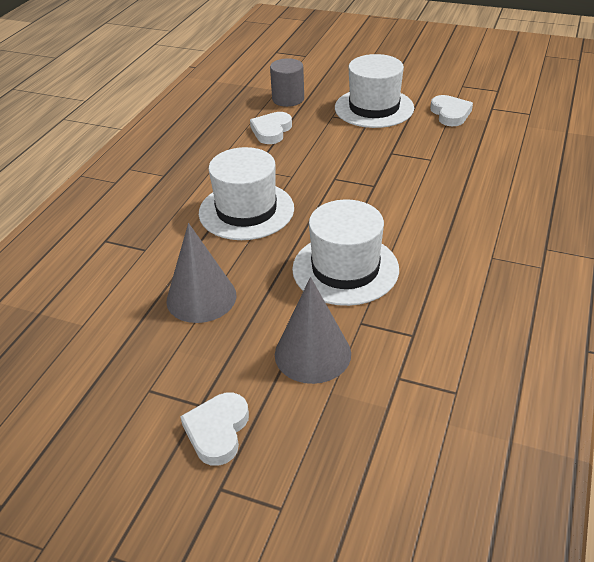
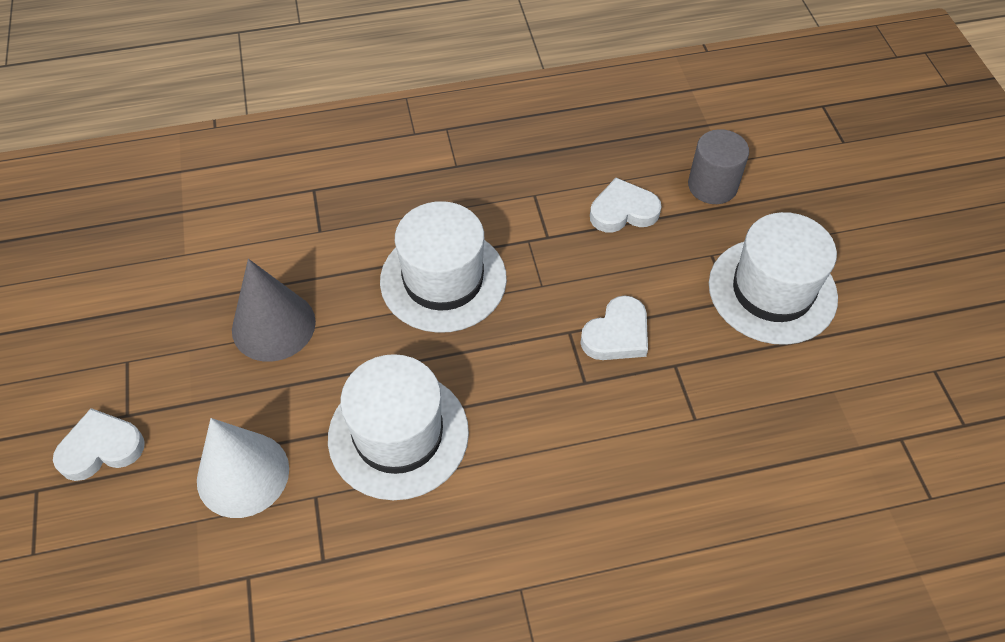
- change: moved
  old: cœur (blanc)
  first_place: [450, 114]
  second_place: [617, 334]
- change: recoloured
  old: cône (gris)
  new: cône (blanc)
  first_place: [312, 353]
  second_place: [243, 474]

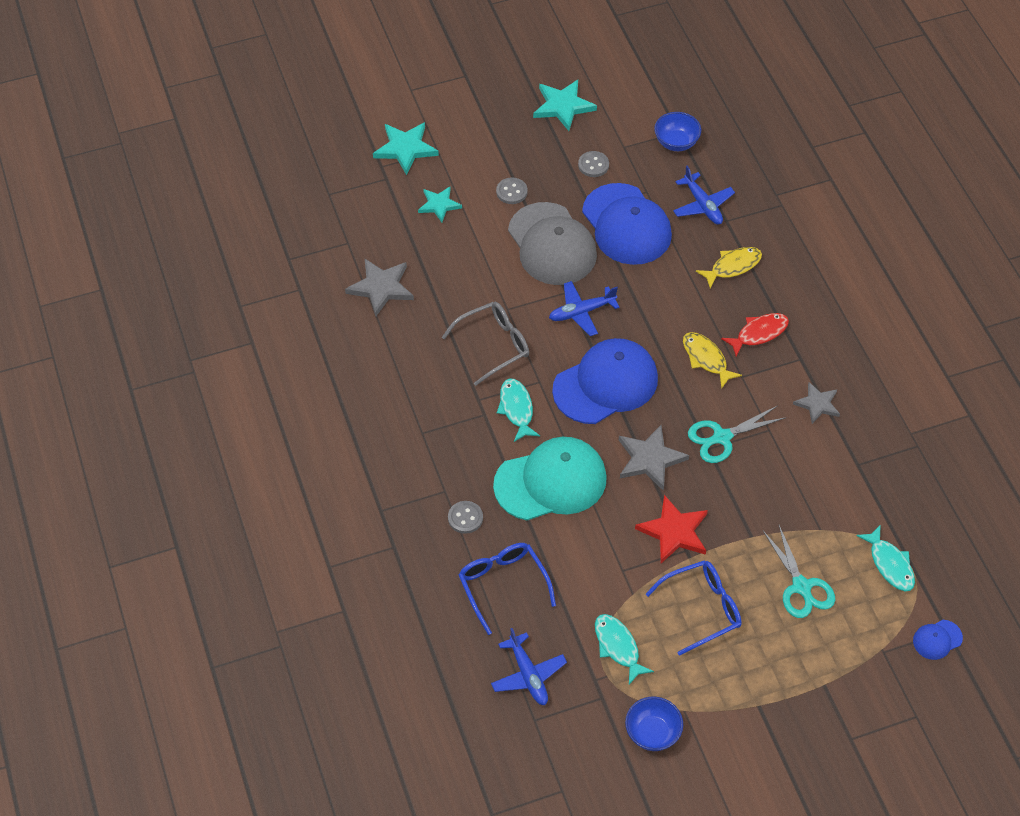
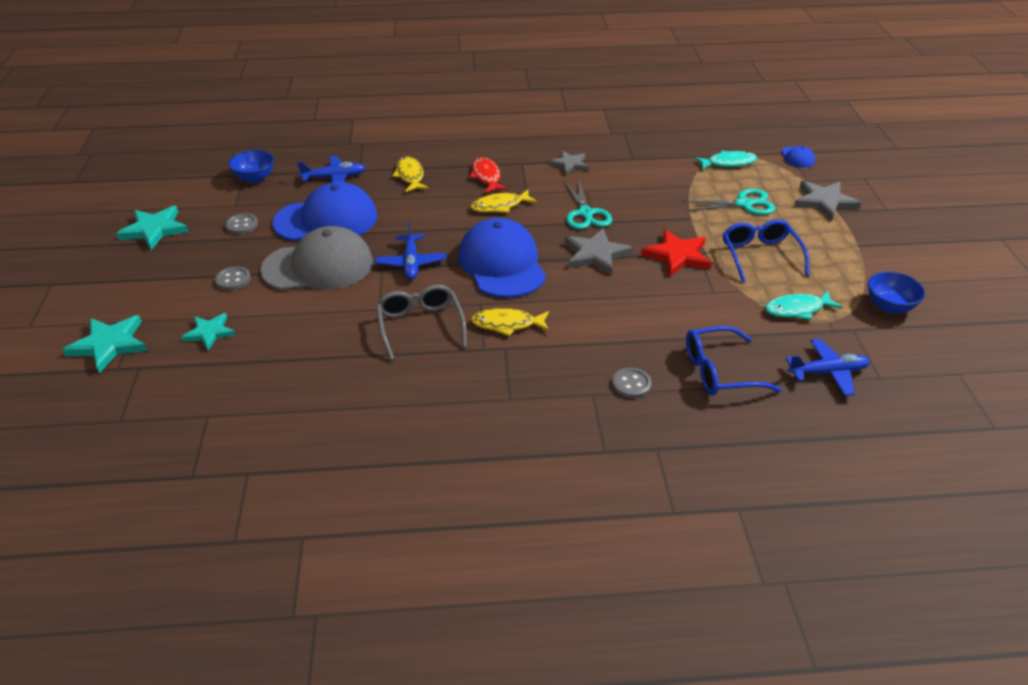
- change: removed
  old: casquette (turquoise)
  first_place: [551, 481]
- change: moved
  old: étoile (gris)
  first_place: [381, 287]
  second_place: [824, 202]
- change: recoloured
  old: poisson (turquoise)
  new: poisson (jaune)
  first_place: [516, 409]
  second_place: [507, 324]

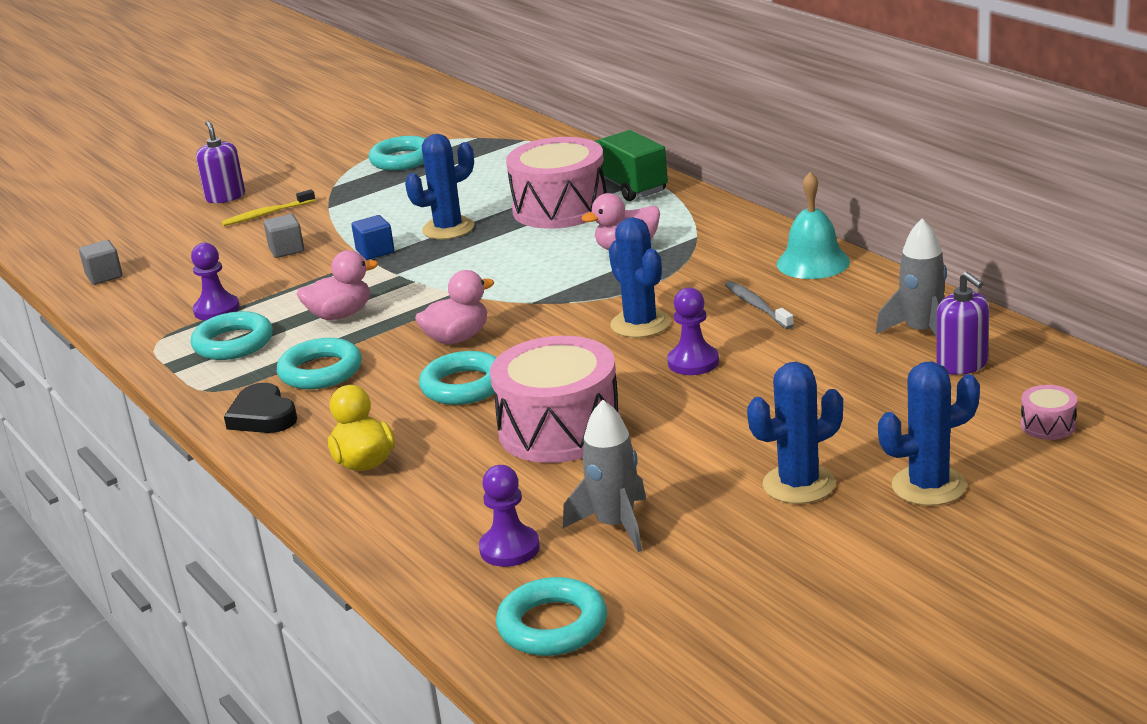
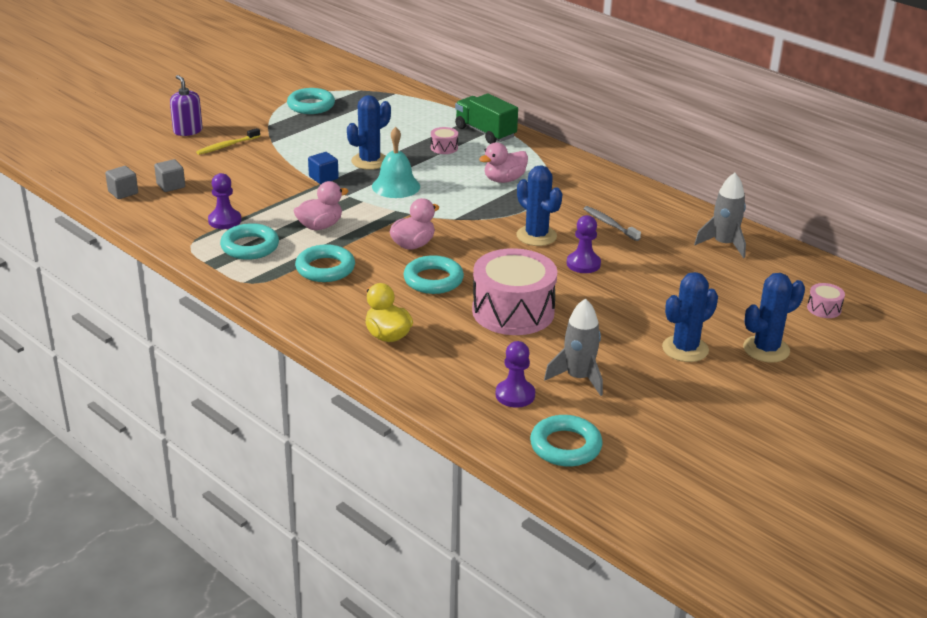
- change: removed
  old: cœur (noir)
  first_place: [262, 416]
- change: removed
  old: distributeur de savon (violet)
  first_place: [962, 364]
- change: moved
  old: cube (gris)
  first_place: [286, 250]
  second_place: [171, 185]
- change: moved
  old: cloche (turquoise)
  first_place: [813, 262]
  second_place: [396, 186]
- change: resized
  old: tambour (rose)
  first_place: [560, 208]
  second_place: [444, 148]
  factor: 0.41

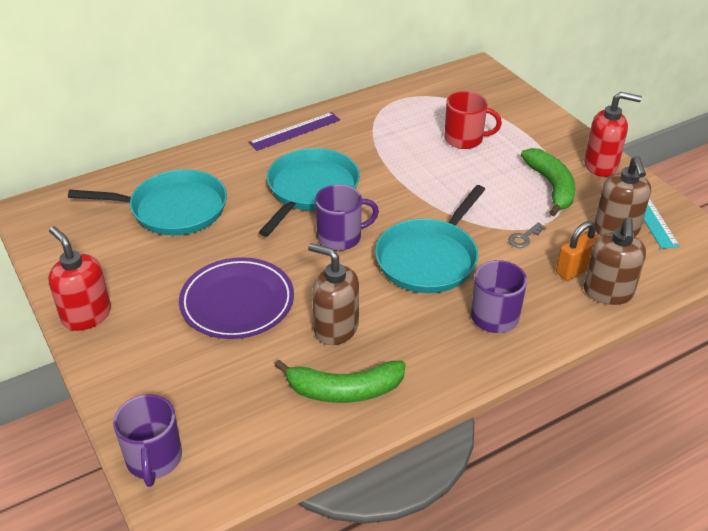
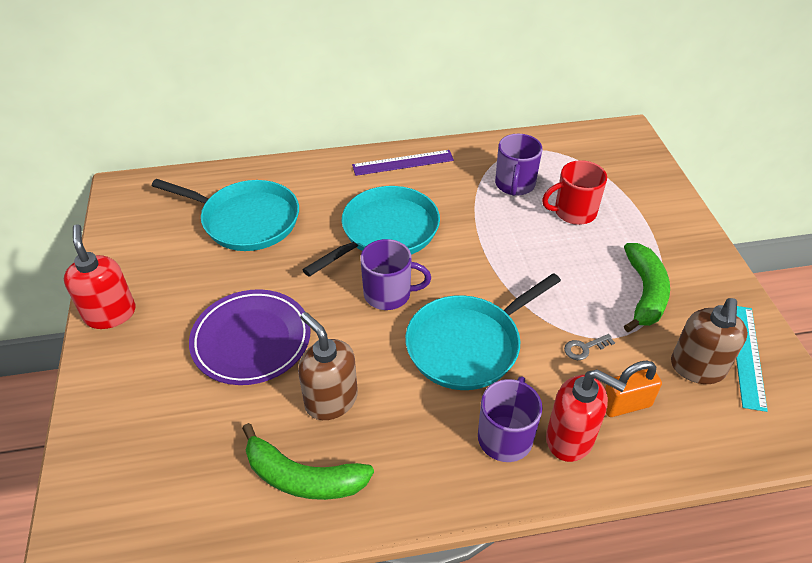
- change: removed
  old: distributeur de savon (marron)
  first_place: [608, 292]
- change: moved
  old: tasse (violet)
  first_place: [154, 459]
  second_place: [515, 185]
- change: moved
  old: distributeur de savon (rouge)
  first_place: [601, 165]
  second_place: [570, 438]
- change: turned
  old: tasse (rouge)
  first_place: [464, 139]
  second_place: [573, 212]
  degrees: 135

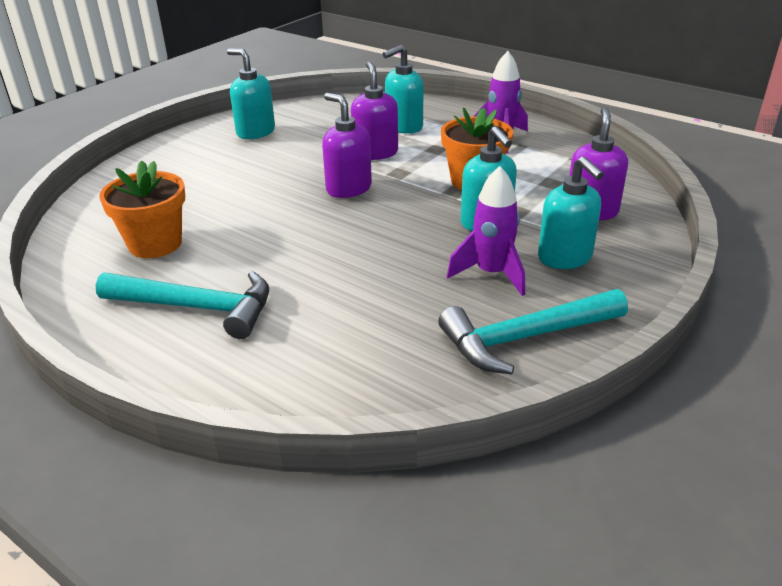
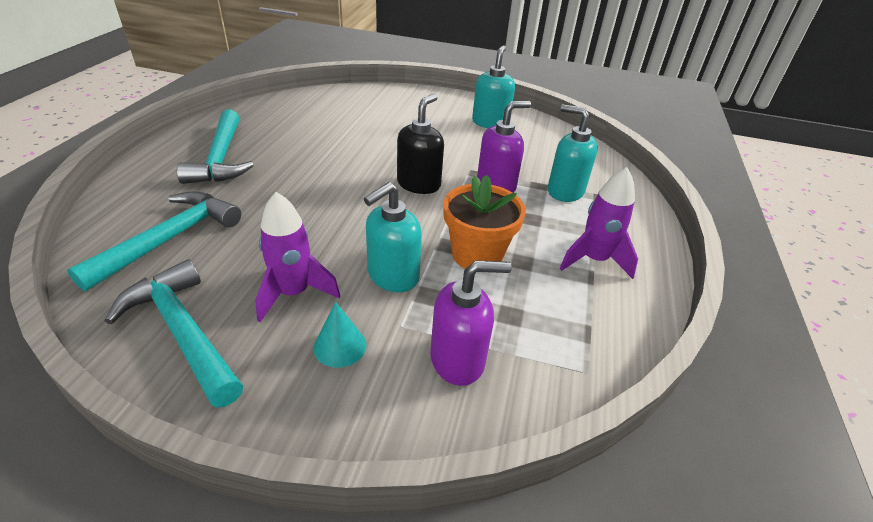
- change: removed
  old: pot de fleurs (orange)
  first_place: [155, 244]
- change: added
  new: marteau (turquoise)
  second_place: [170, 239]
- change: replaced
  old: distributeur de savon (turquoise)
  new: cône (turquoise)
  first_place: [565, 257]
  second_place: [340, 346]
- change: recoloured
  old: distributeur de savon (violet)
  new: distributeur de savon (noir)
  first_place: [348, 188]
  second_place: [419, 184]

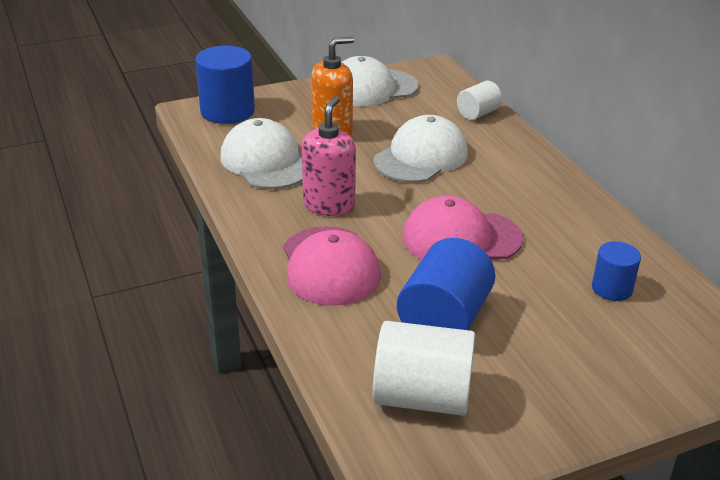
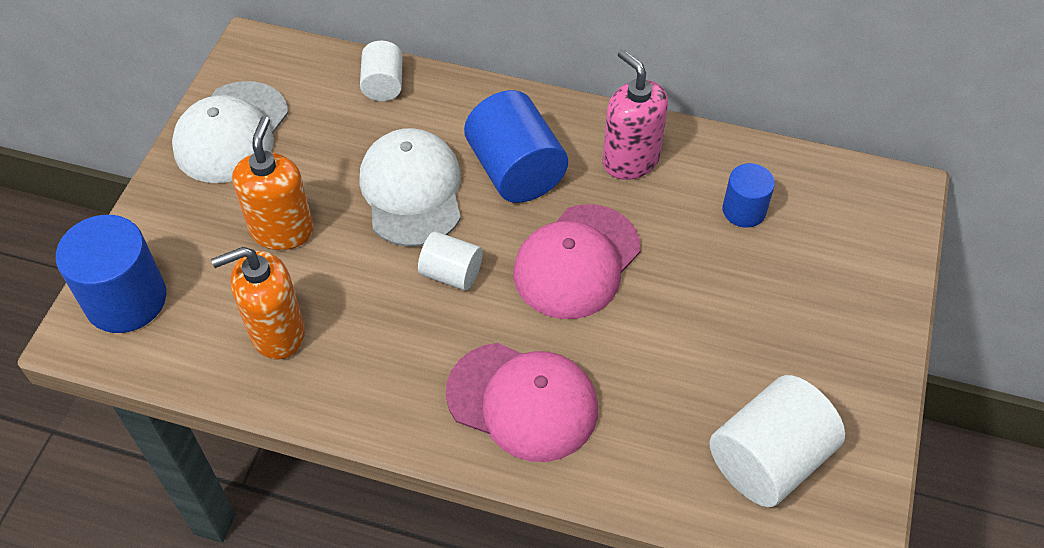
- change: added
  new: cylindre (blanc)
  second_place: [451, 273]
- change: moved
  old: distributeur de savon (rose)
  first_place: [329, 205]
  second_place: [630, 160]
- change: moved
  old: cylindre (bleu)
  first_place: [444, 319]
  second_place: [516, 170]
- change: replaced
  old: casquette (blanc)
  new: distributeur de savon (orange)
  first_place: [265, 162]
  second_place: [277, 333]

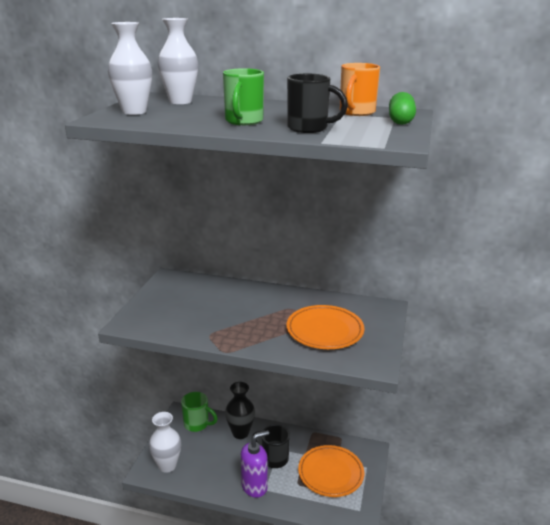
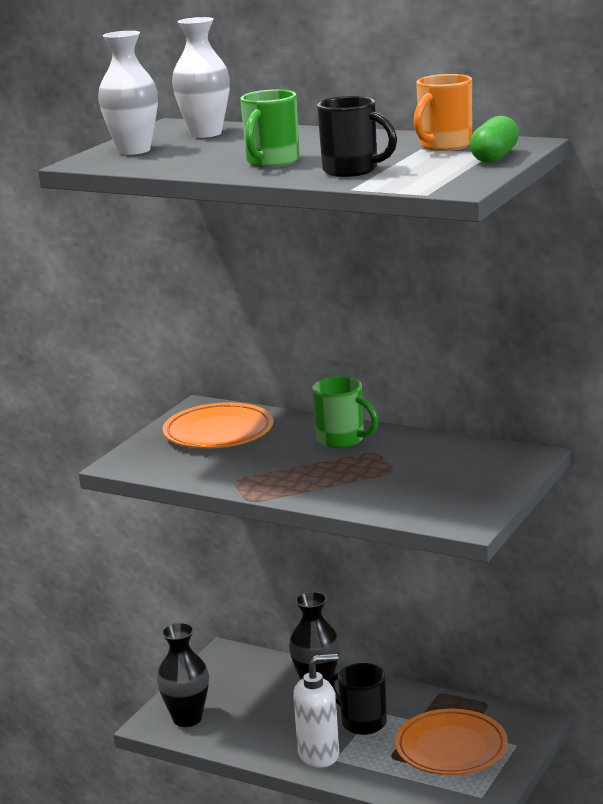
- change: moved
  old: tasse (vert)
  first_place: [197, 424]
  second_place: [342, 440]
- change: moved
  old: assiette (orange)
  first_place: [324, 331]
  second_place: [218, 432]
- change: recoloured
  old: vase (blanc)
  new: vase (noir)
  first_place: [167, 465]
  second_place: [187, 719]
- change: recoloured
  old: distributeur de savon (violet)
  new: distributeur de savon (blanc)
  first_place: [254, 486]
  second_place: [319, 754]

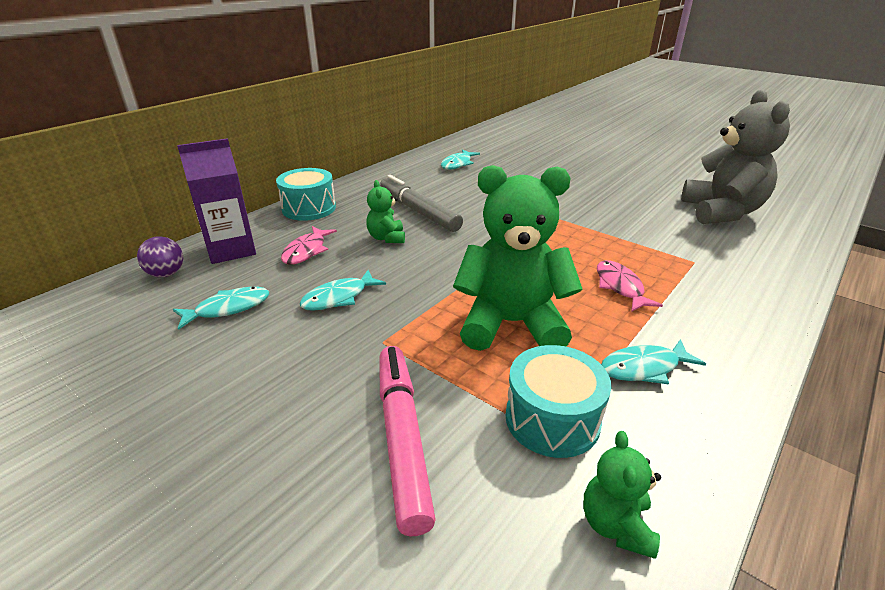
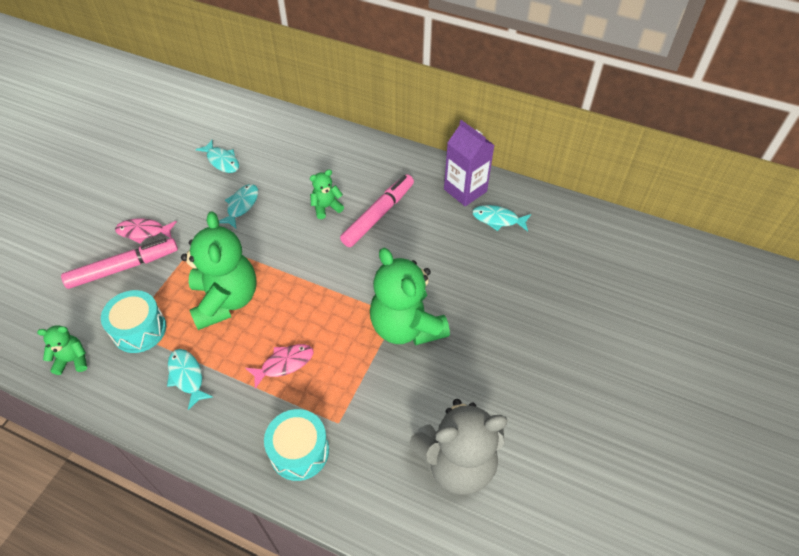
- change: removed
  old: balle (violet)
  first_place: [166, 274]
- change: added
  new: ours en peluche (vert)
  second_place: [406, 326]
- change: moved
  old: brique de lait (violet)
  first_place: [231, 250]
  second_place: [465, 190]
- change: moved
  old: tambour (turquoise)
  first_place: [309, 208]
  second_place: [299, 451]
- change: moved
  old: poisson (rose)
  first_place: [306, 251]
  second_place: [143, 232]
- change: recoloured
  old: feutre (gris)
  new: feutre (rose)
  first_place: [418, 211]
  second_place: [378, 215]
- change: turned
  old: poisson (turquoise)
  first_place: [339, 297]
  second_place: [241, 205]
  degrees: 75

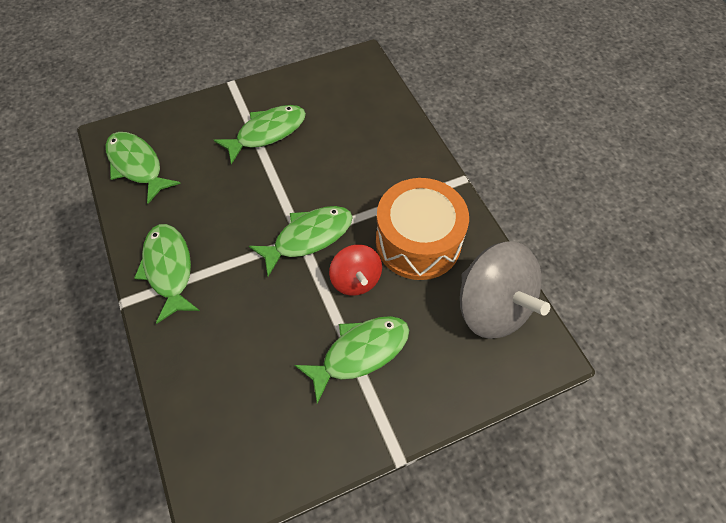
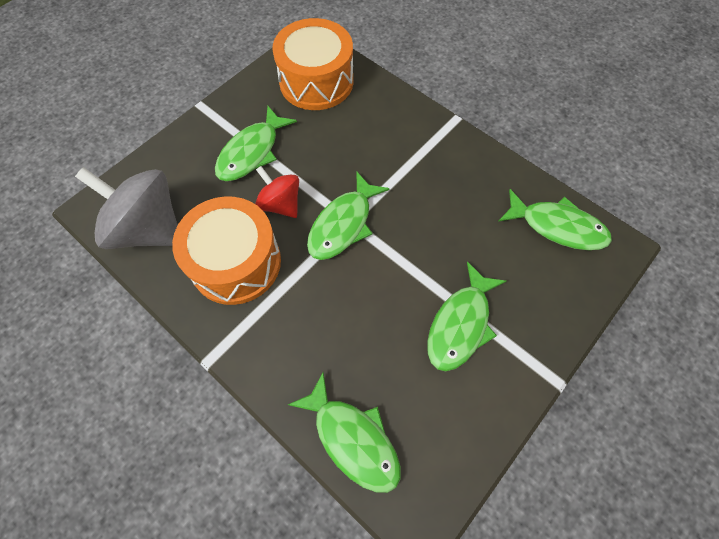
- change: added
  new: tambour (orange)
  second_place: [316, 81]
- change: moved
  old: poisson (vert)
  first_place: [169, 269]
  second_place: [353, 439]

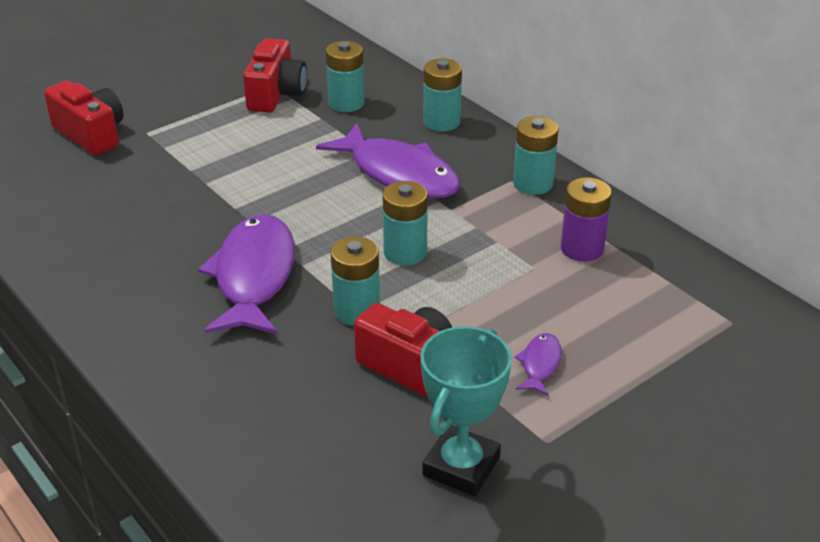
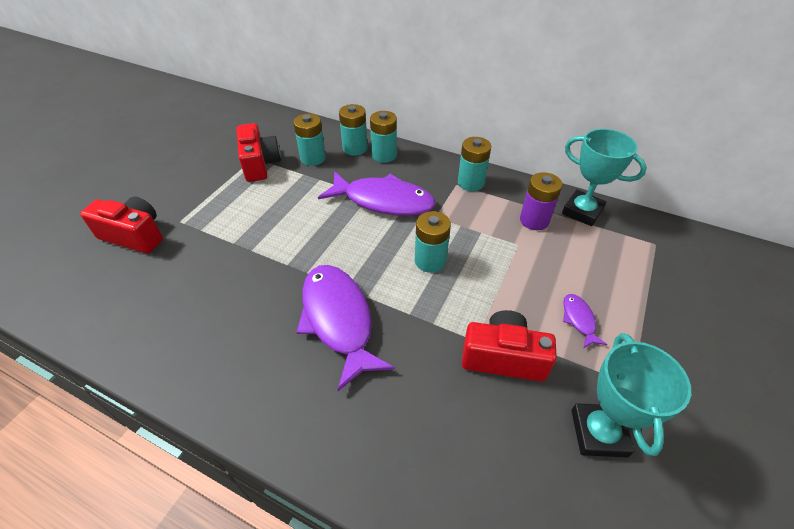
- change: added
  new: trophée (turquoise)
  second_place: [582, 211]
- change: moved
  old: pile (turquoise)
  first_place: [356, 311]
  second_place: [355, 148]

